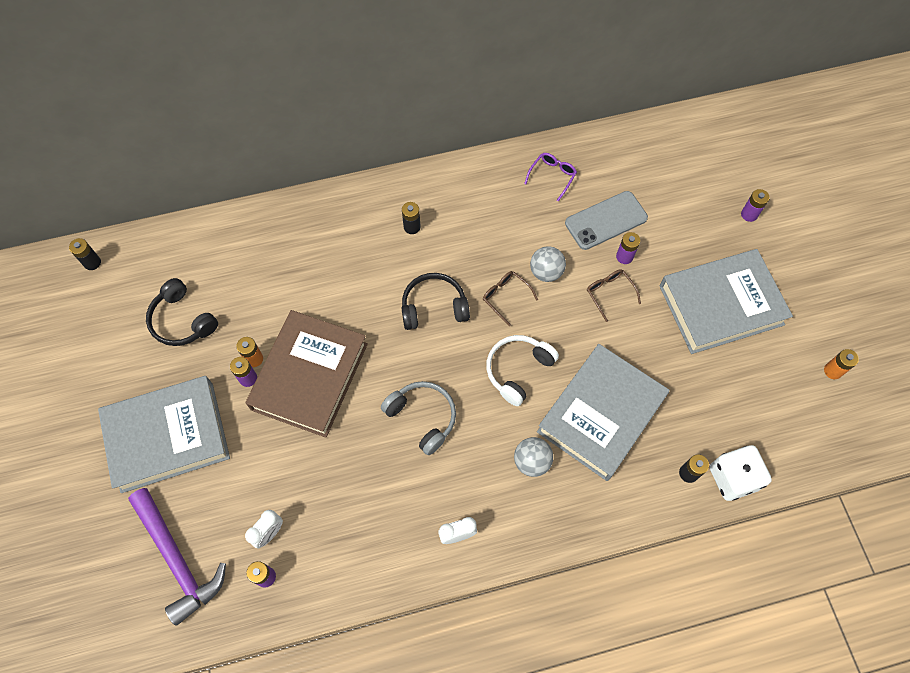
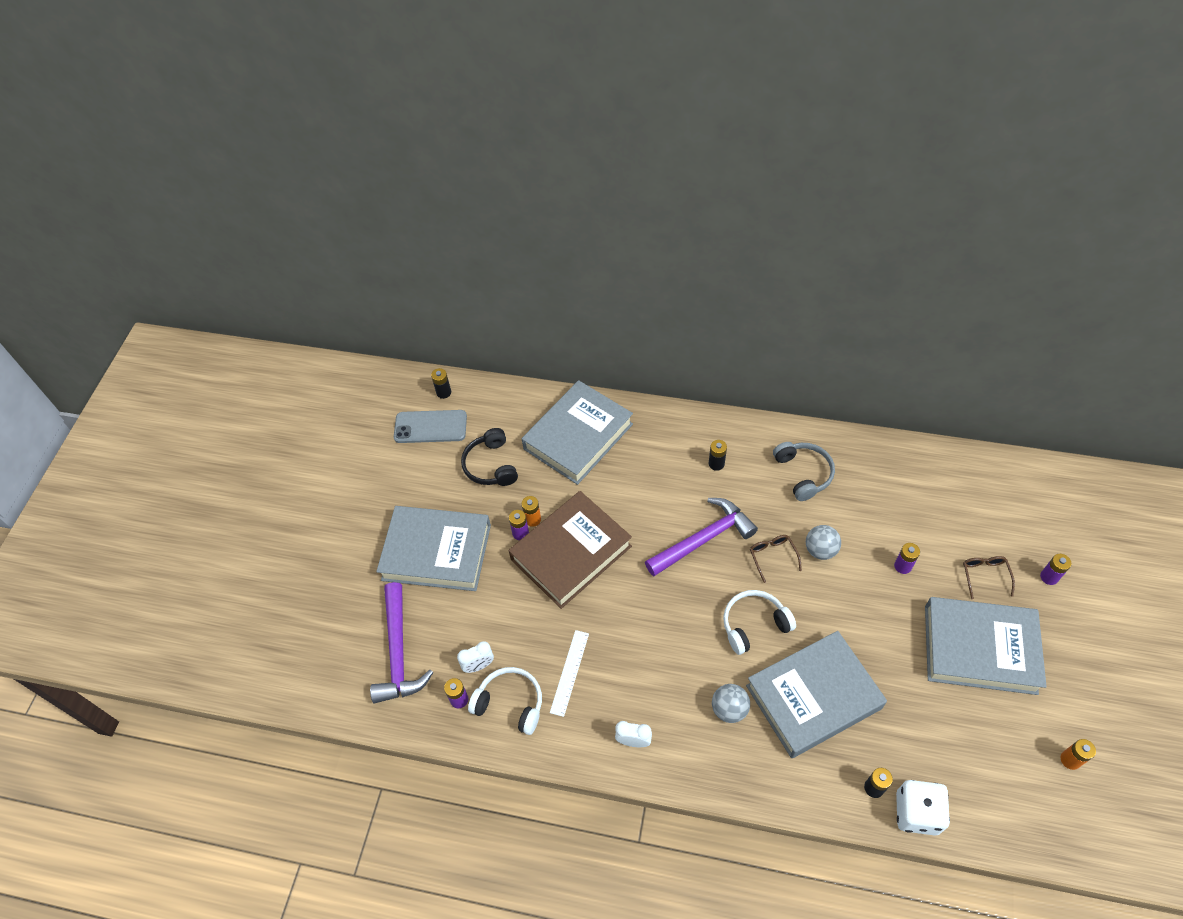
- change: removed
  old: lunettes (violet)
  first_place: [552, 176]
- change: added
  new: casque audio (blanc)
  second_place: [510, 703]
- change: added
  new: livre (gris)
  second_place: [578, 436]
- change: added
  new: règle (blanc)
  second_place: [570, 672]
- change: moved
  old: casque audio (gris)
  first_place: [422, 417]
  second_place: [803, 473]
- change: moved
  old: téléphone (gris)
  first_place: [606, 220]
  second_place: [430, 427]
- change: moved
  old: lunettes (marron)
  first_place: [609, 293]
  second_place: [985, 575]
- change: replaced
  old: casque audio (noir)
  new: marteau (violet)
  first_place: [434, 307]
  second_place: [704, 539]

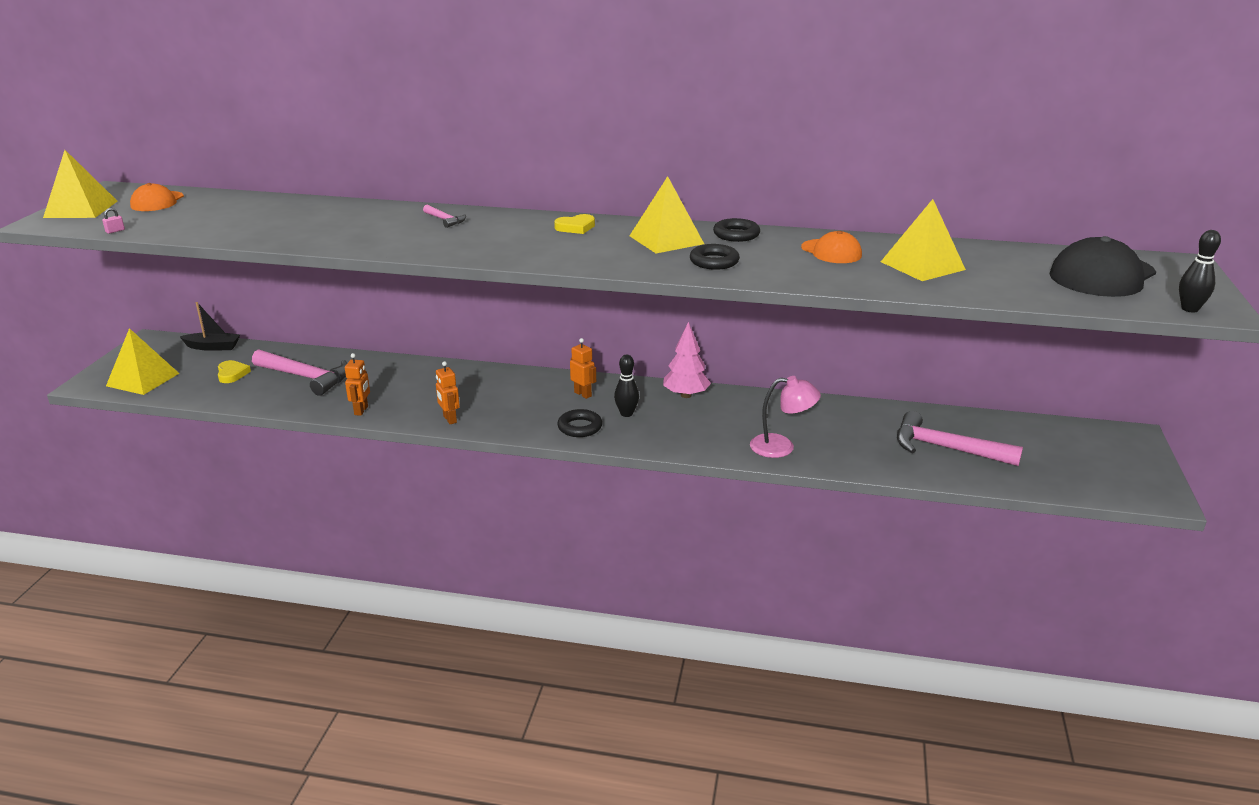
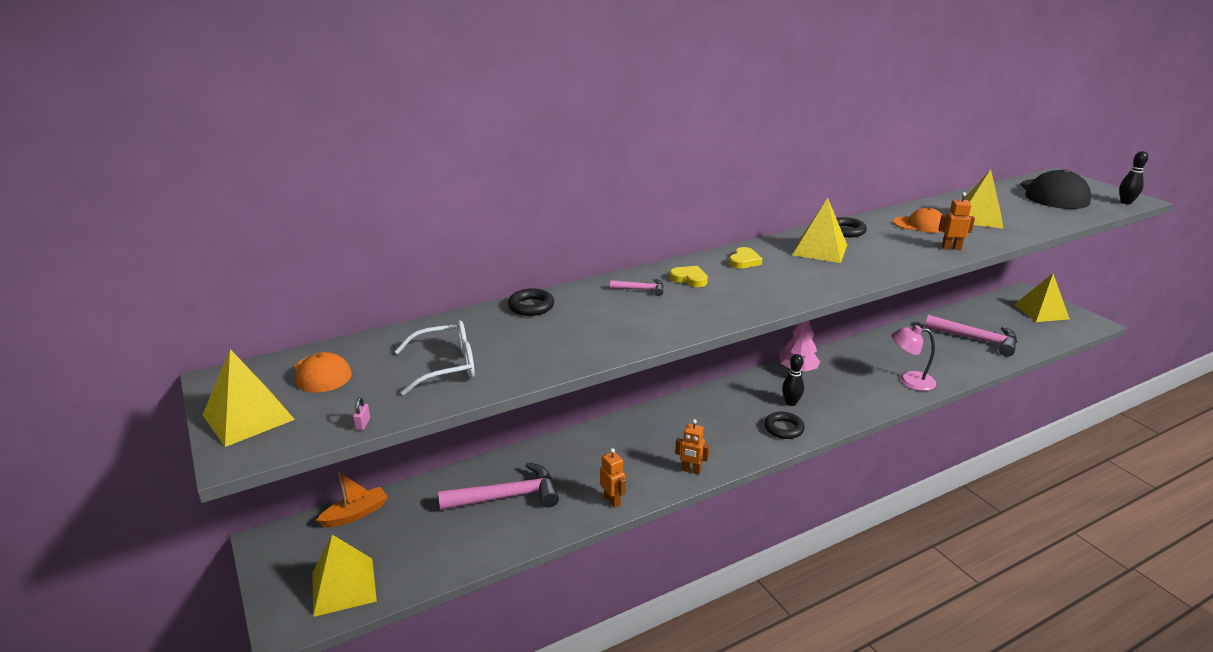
- change: added
  new: lunettes (blanc)
  second_place: [445, 366]
- change: added
  new: pyramide (jaune)
  second_place: [1041, 312]
- change: moved
  old: cœur (jaune)
  first_place: [232, 374]
  second_place: [689, 279]
- change: moved
  old: robot (orange)
  first_place: [583, 394]
  second_place: [951, 248]
- change: moved
  old: anneau (noir)
  first_place: [714, 262]
  second_place: [531, 306]
- change: recoloured
  old: bateau (noir)
  new: bateau (orange)
  first_place: [213, 347]
  second_place: [355, 514]
- change: turned
  old: lampe (rose)
  first_place: [781, 447]
  second_place: [909, 380]
  degrees: -135
- change: turned
  old: marteau (rose)
  first_place: [946, 448]
  second_place: [976, 340]
  degrees: -135

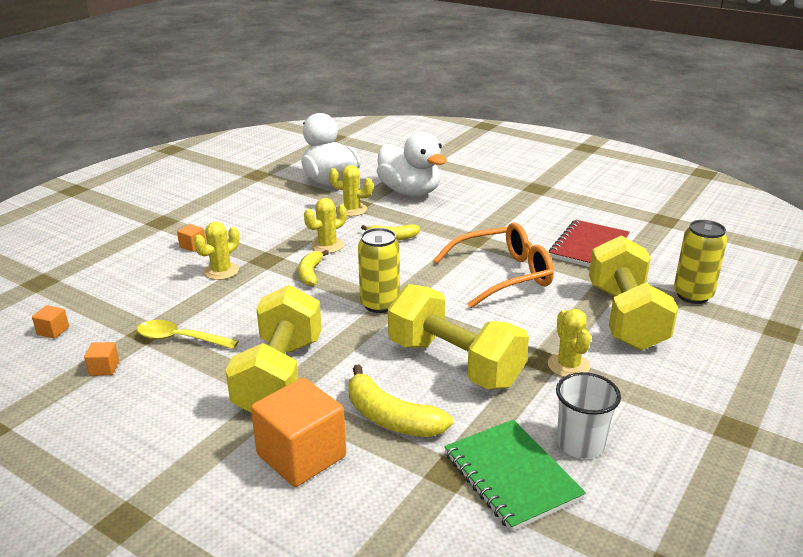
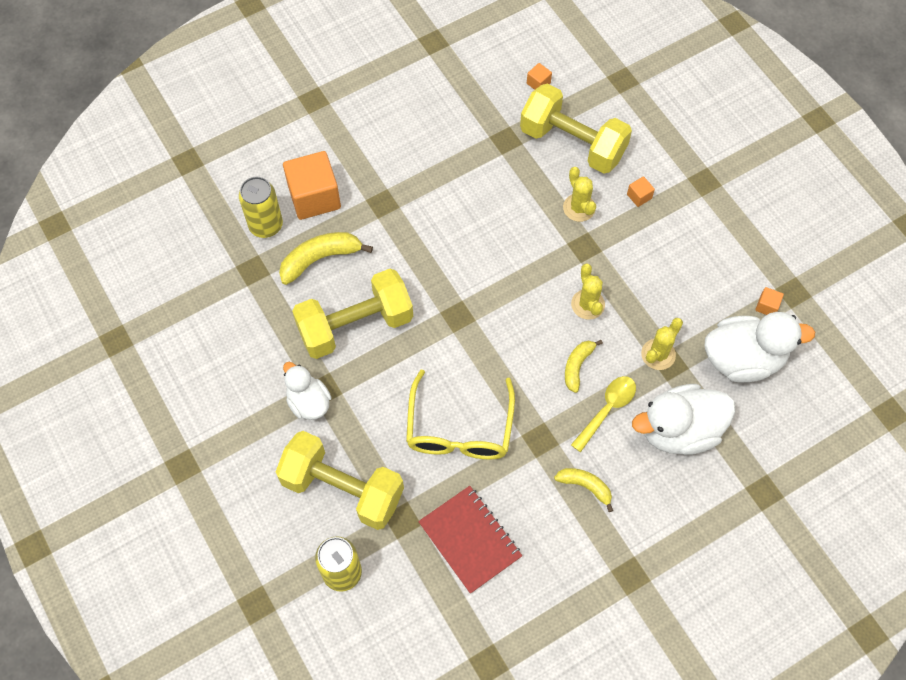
- change: removed
  old: carnet (vert)
  first_place: [511, 476]
- change: removed
  old: gobelet (blanc)
  first_place: [580, 444]
- change: moved
  old: cube (orange)
  first_place: [104, 368]
  second_place: [767, 306]
- change: moved
  old: cuillère (jaune)
  first_place: [180, 339]
  second_place: [607, 410]
- change: moved
  old: haltère (jaune)
  first_place: [280, 376]
  second_place: [572, 143]
- change: moved
  old: banane (jaune)
  first_place: [310, 273]
  second_place: [585, 486]
- change: moved
  old: canette (jaune)
  first_place: [380, 304]
  second_place: [266, 225]
- change: replaced
  old: cactus (jaune)
  new: canard (blanc)
  first_place: [568, 365]
  second_place: [308, 402]
- change: recoloured
  old: lunettes (orange)
  new: lunettes (jaune)
  first_place: [503, 275]
  second_place: [459, 429]

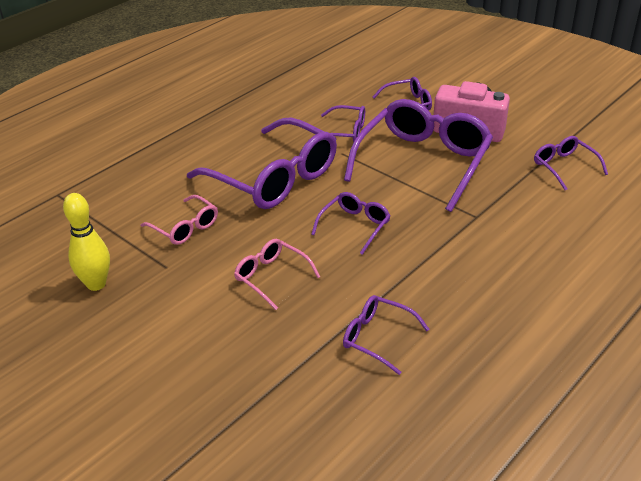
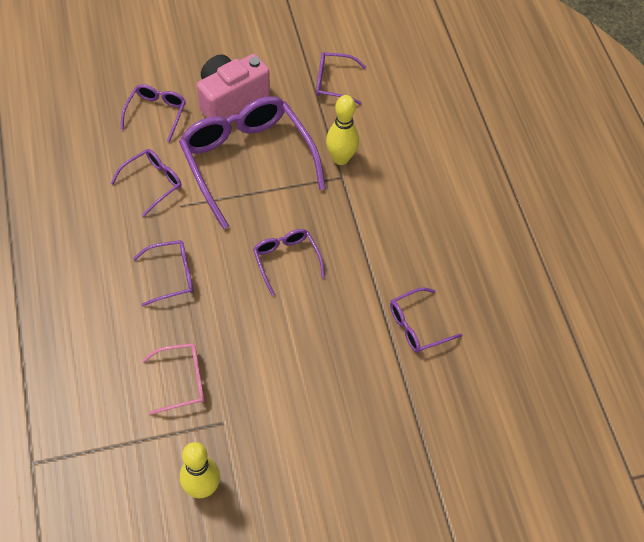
- change: removed
  old: lunettes (rose)
  first_place: [271, 277]
- change: added
  new: quille (jaune)
  second_place: [341, 158]
- change: resized
  old: lunettes (violet)
  first_place: [274, 178]
  second_place: [172, 275]
  factor: 0.48

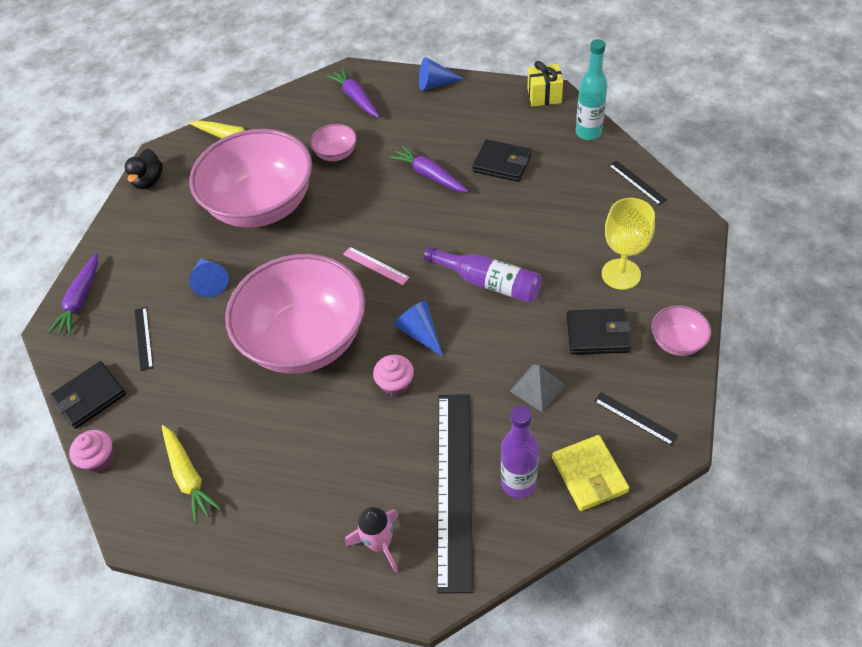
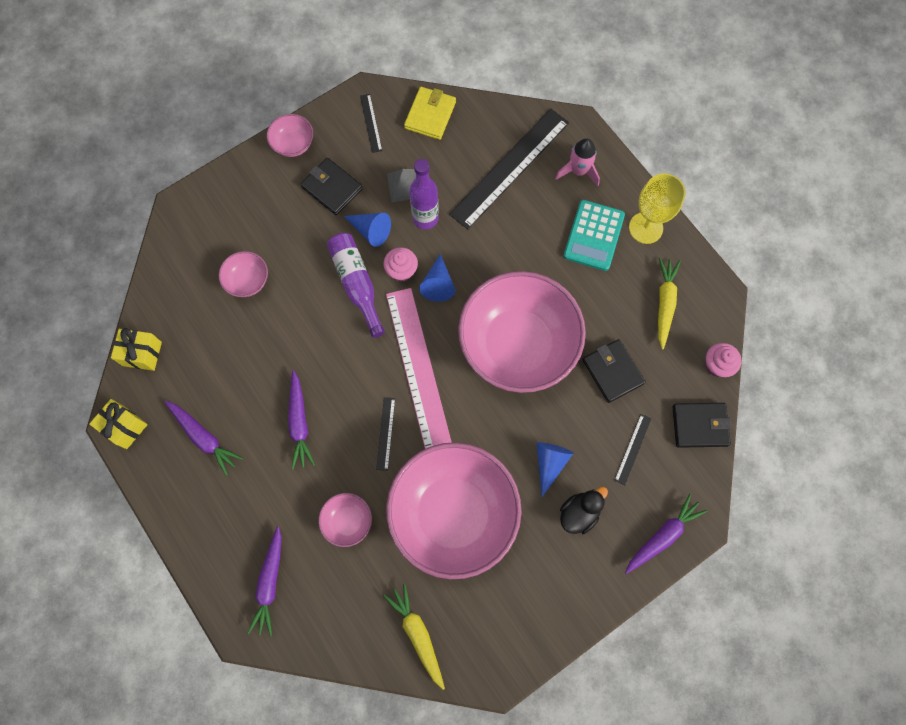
- change: added
  new: carotte (violet)
  second_place: [204, 438]
- change: added
  new: bol (rose)
  second_place: [247, 281]
- change: added
  new: calculatrice (turquoise)
  second_place: [594, 235]
- change: moved
  old: canard (noir)
  first_place: [149, 181]
  second_place: [579, 513]
- change: moved
  old: muffin (rose)
  first_place: [395, 384]
  second_place: [401, 270]
- change: moved
  old: cône (bleu)
  first_place: [435, 84]
  second_place: [371, 231]
- change: moved
  old: portefeuille (noir)
  first_place: [502, 163]
  second_place: [612, 372]
- change: moved
  old: bouteille (violet)
  first_place: [518, 483]
  second_place: [425, 218]
- change: moved
  old: verre à pied (jaune)
  first_place: [621, 274]
  second_place: [645, 228]
- change: moved
  old: règle (noir)
  first_place: [637, 182]
  second_place: [386, 433]
- change: replaced
  old: bouteille (turquoise)
  new: cadeau (jaune)
  first_place: [588, 132]
  second_place: [142, 354]
- change: resized
  old: règle (rose)
  first_place: [376, 265]
  second_place: [418, 368]
  factor: 2.34

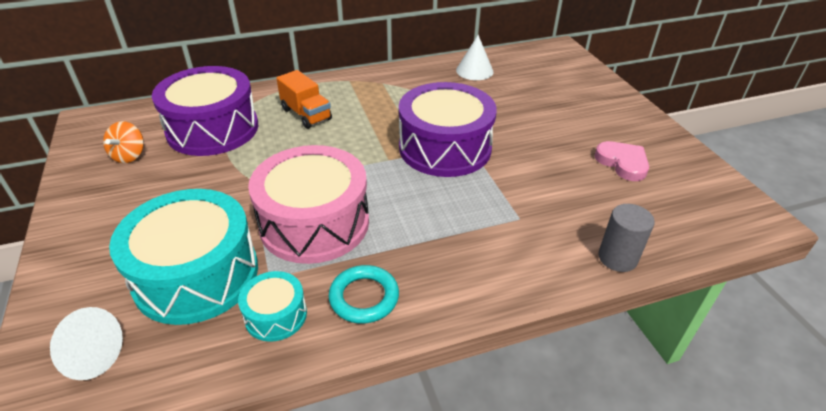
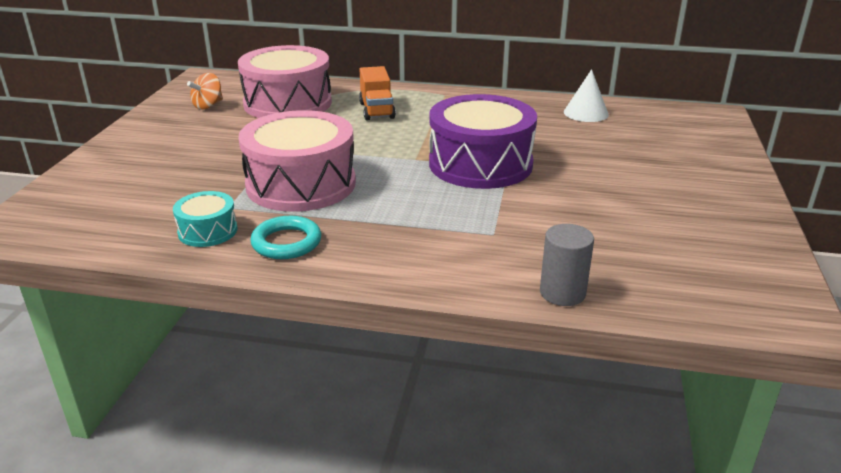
- change: removed
  old: cône (blanc)
  first_place: [88, 356]
- change: removed
  old: tambour (turquoise)
  first_place: [196, 275]
- change: removed
  old: cœur (rose)
  first_place: [622, 163]
- change: recoloured
  old: tambour (violet)
  new: tambour (rose)
  first_place: [213, 129]
  second_place: [288, 103]

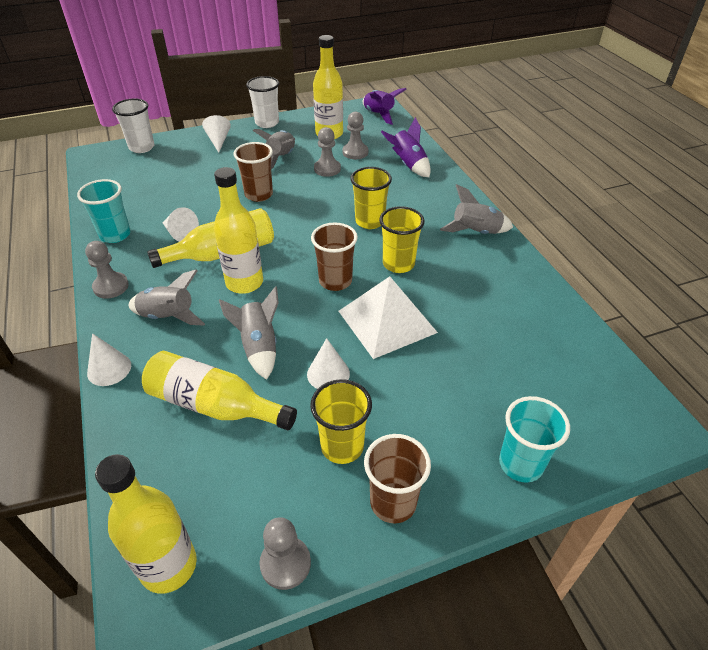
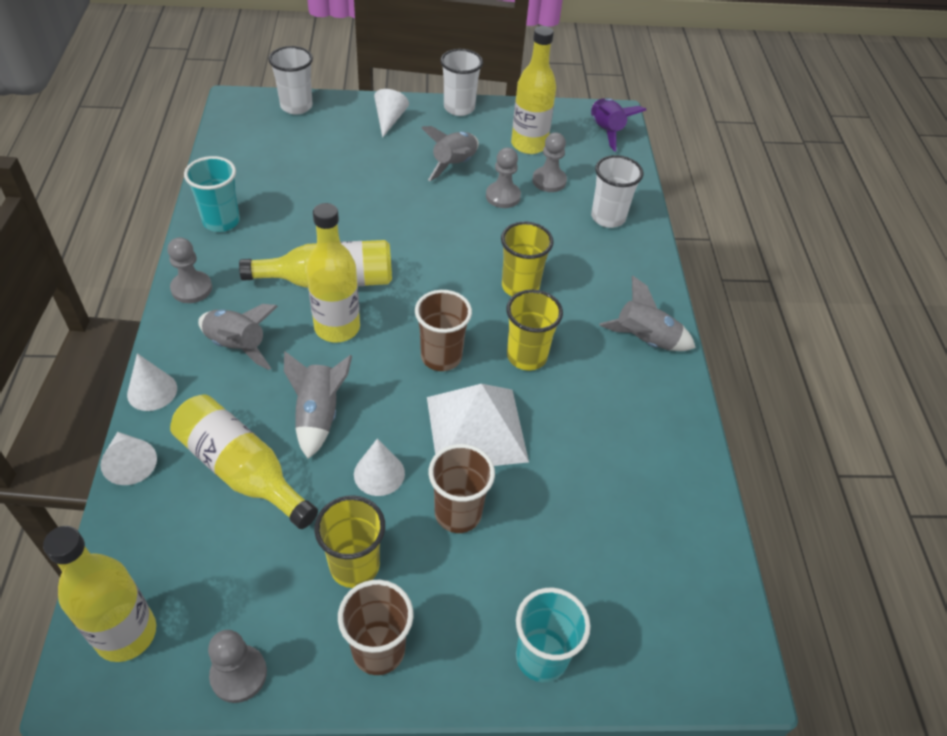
- change: moved
  old: cône (blanc)
  first_place: [180, 233]
  second_place: [130, 463]
- change: moved
  old: gobelet (marron)
  first_place: [259, 194]
  second_place: [458, 513]
- change: replaced
  old: fusée (violet)
  new: gobelet (blanc)
  first_place: [408, 165]
  second_place: [608, 217]

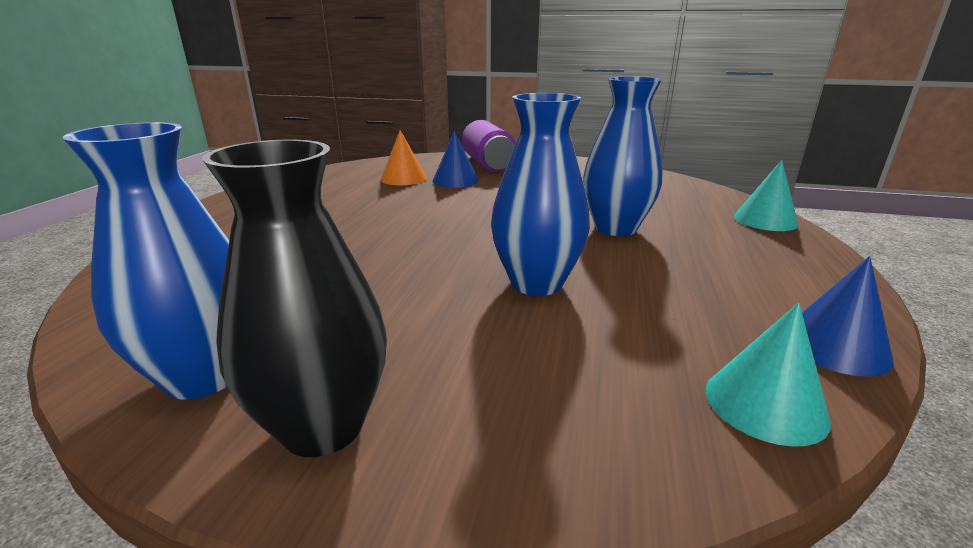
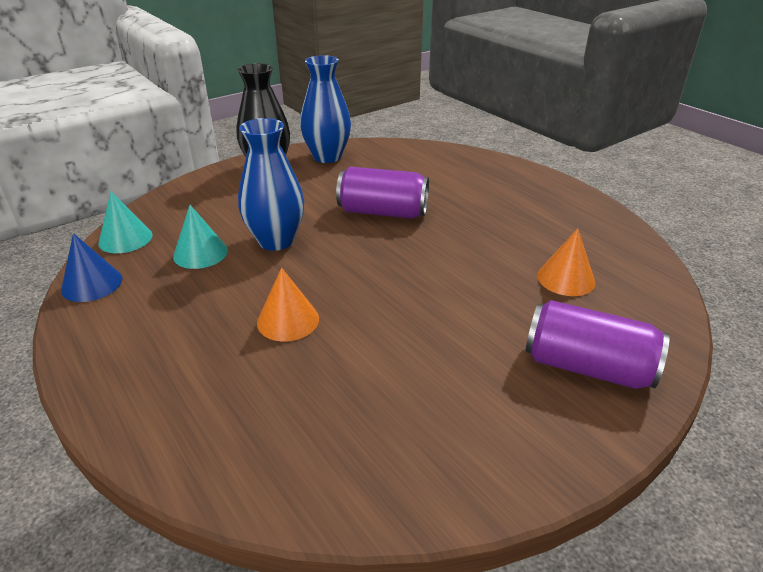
- change: removed
  old: cône (bleu)
  first_place: [455, 180]
- change: added
  new: canette (violet)
  second_place: [383, 212]
- change: moved
  old: cône (turquoise)
  first_place: [765, 220]
  second_place: [200, 253]
- change: replaced
  old: vase (bleu)
  new: cône (orange)
  first_place: [615, 228]
  second_place: [288, 320]

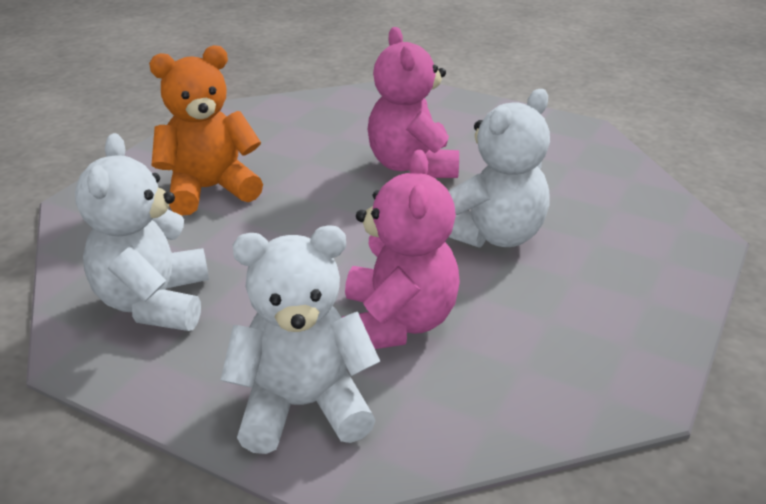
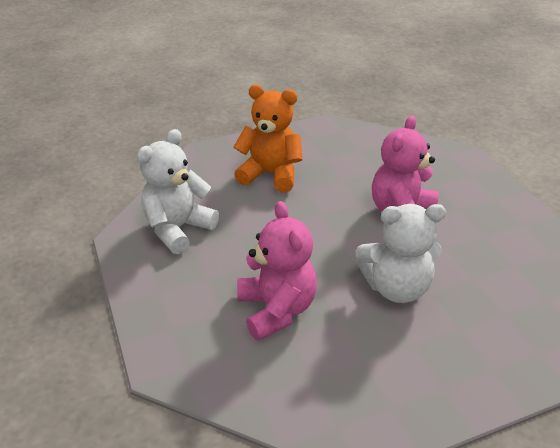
- change: removed
  old: ours en peluche (blanc)
  first_place: [303, 406]
- change: turned
  old: ours en peluche (rose)
  first_place: [397, 323]
  second_place: [276, 309]
  degrees: -60

